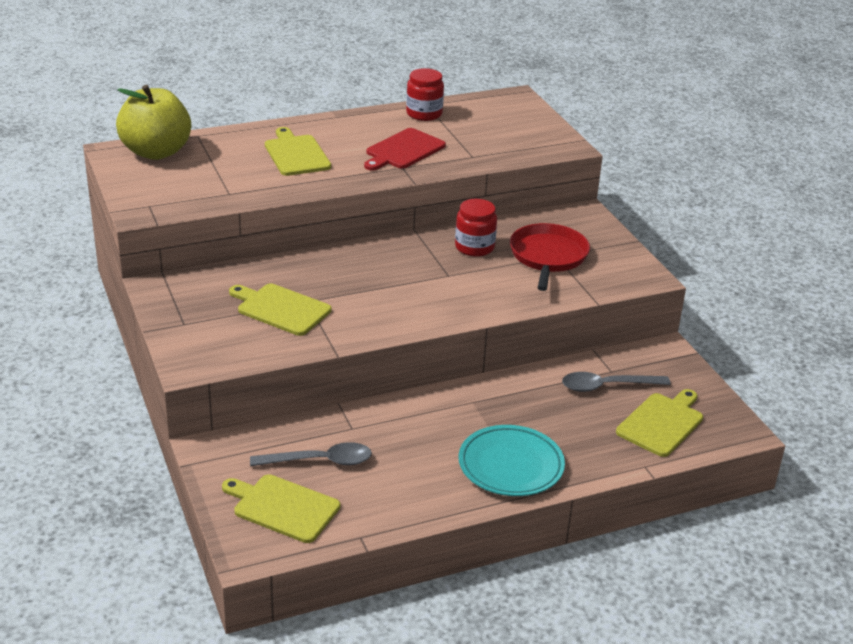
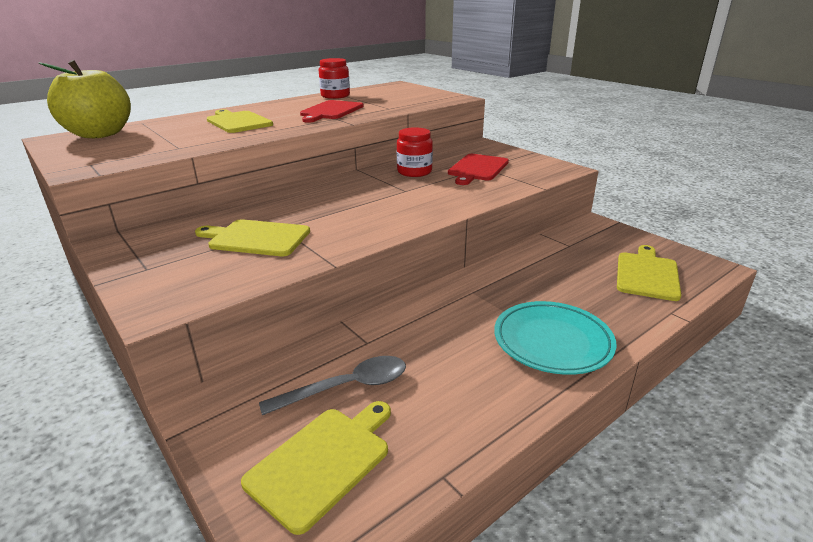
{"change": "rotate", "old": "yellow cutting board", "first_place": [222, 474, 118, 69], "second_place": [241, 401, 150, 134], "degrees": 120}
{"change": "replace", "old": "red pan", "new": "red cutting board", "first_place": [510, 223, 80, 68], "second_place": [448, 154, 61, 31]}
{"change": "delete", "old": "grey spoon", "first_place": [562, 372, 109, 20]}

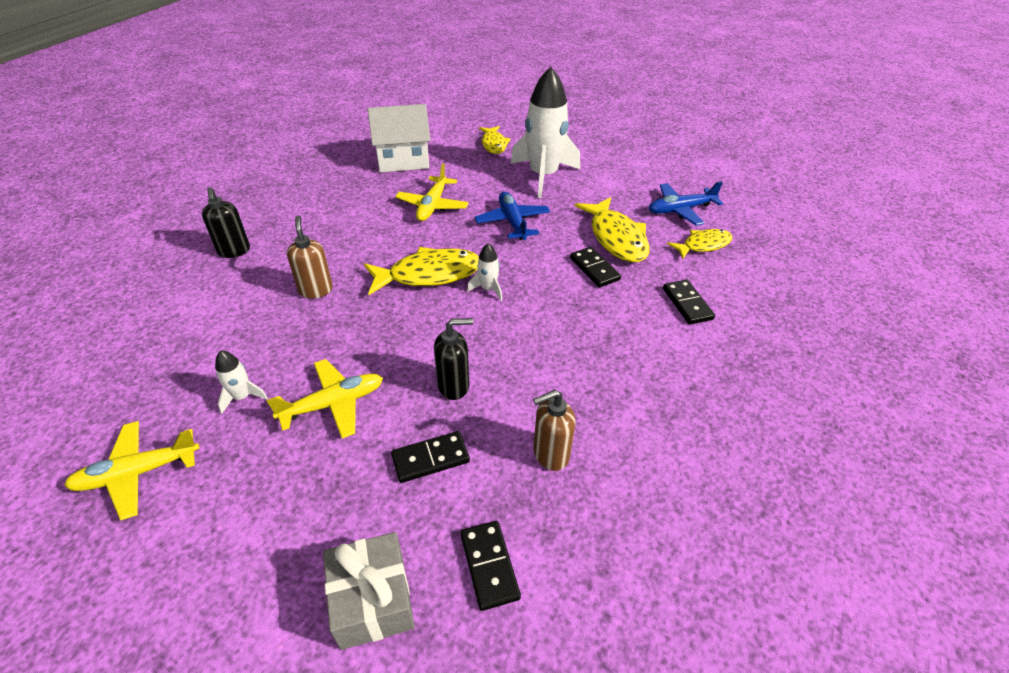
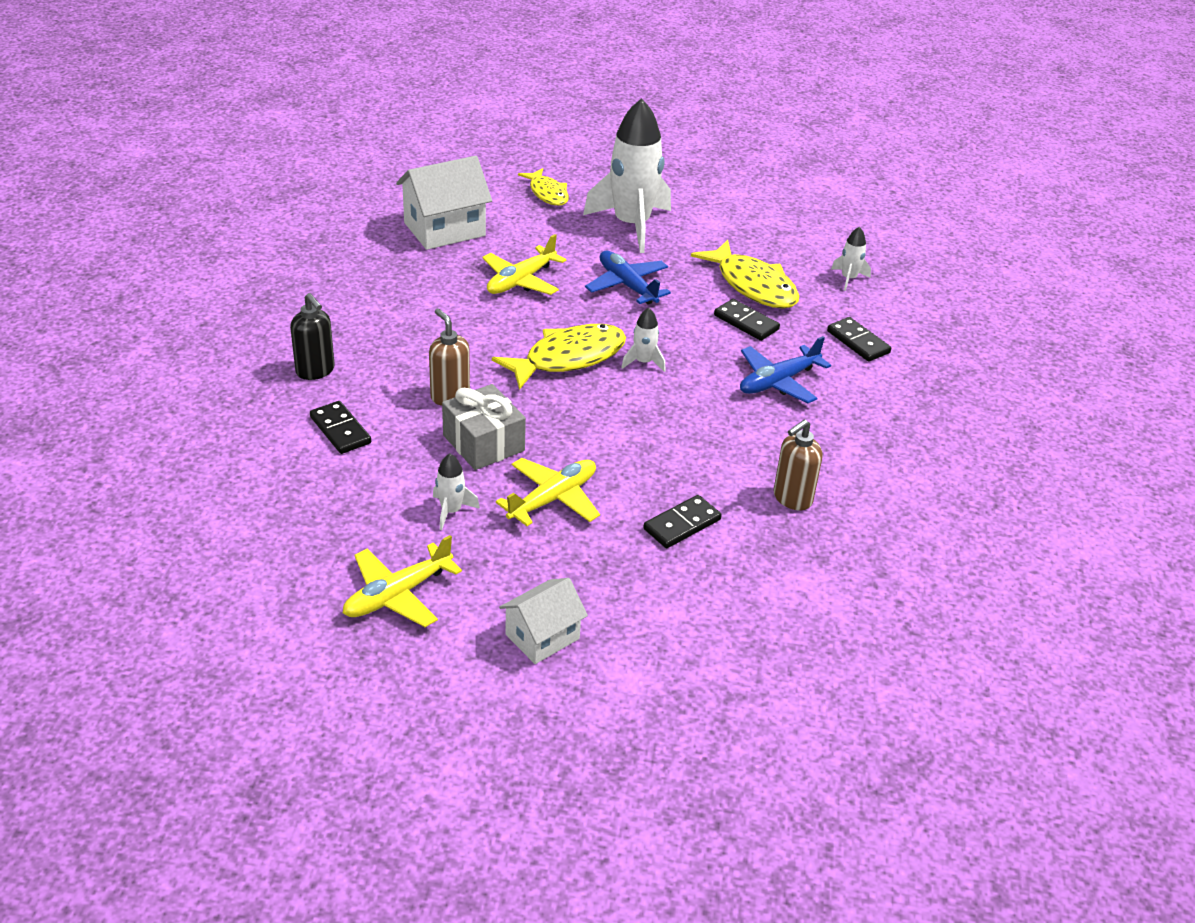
{"change": "move", "old": "ebony domino tile", "first_place": [460, 521, 61, 90], "second_place": [310, 401, 61, 53]}
{"change": "move", "old": "grey wrapped gift", "first_place": [323, 532, 92, 118], "second_place": [442, 384, 84, 86]}
{"change": "rotate", "old": "yellow plane", "first_place": [395, 163, 74, 58], "second_place": [482, 234, 84, 61], "degrees": 45}
{"change": "insert", "new": "white cottage", "second_place": [499, 578, 89, 86]}
{"change": "move", "old": "royal blue plane", "first_place": [649, 181, 75, 45], "second_place": [740, 336, 91, 67]}
{"change": "replace", "old": "yellow fish figure", "new": "white rocket", "first_place": [667, 229, 66, 30], "second_place": [831, 227, 40, 64]}
{"change": "delete", "old": "ebony soap dispenser", "first_place": [434, 318, 39, 82]}

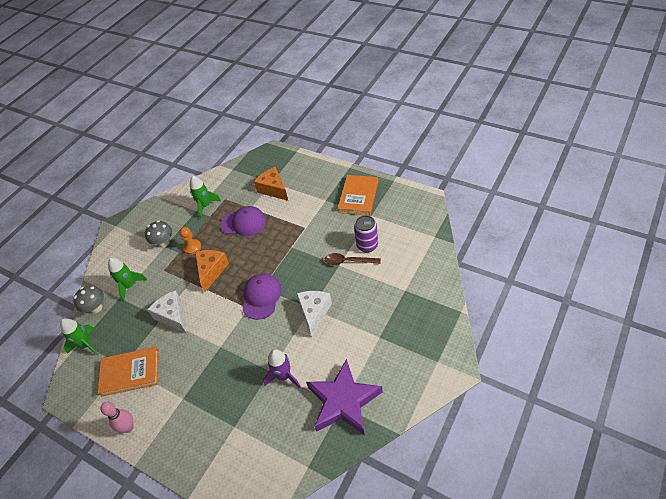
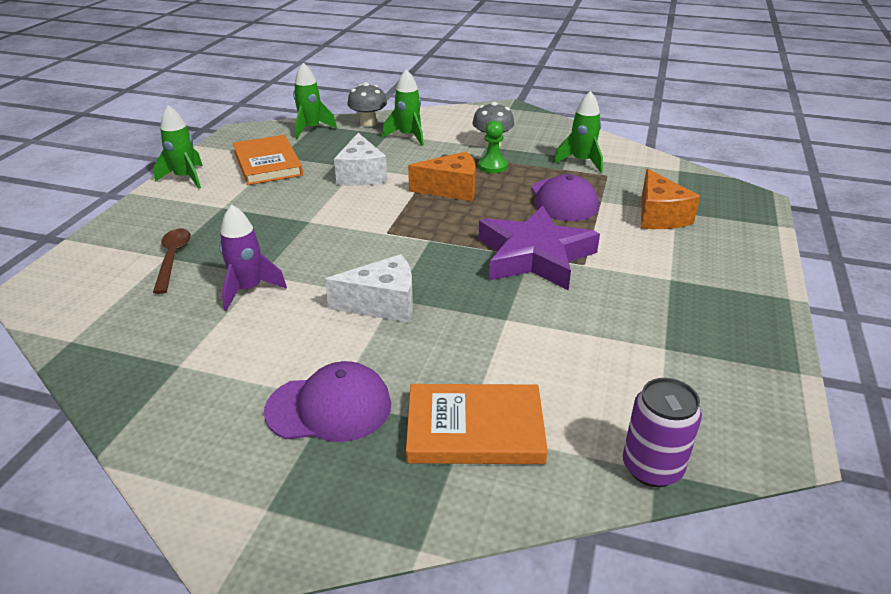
{"change": "replace", "old": "pink tenpin", "new": "emerald rocket", "first_place": [101, 402, 33, 31], "second_place": [153, 105, 50, 83]}
{"change": "move", "old": "brown spoon", "first_place": [325, 253, 56, 12], "second_place": [153, 228, 38, 66]}
{"change": "move", "old": "violet peaked cap", "first_place": [242, 273, 40, 47], "second_place": [264, 361, 127, 81]}
{"change": "rotate", "old": "white cheese wedge", "first_place": [147, 290, 40, 43], "second_place": [334, 133, 53, 53], "degrees": 135}
{"change": "move", "old": "bright orange book", "first_place": [337, 175, 41, 41], "second_place": [406, 384, 142, 80]}
{"change": "recolor", "old": "bright orange chess pawn", "new": "emerald chess pawn", "first_place": [180, 227, 21, 28], "second_place": [478, 121, 30, 52]}
{"change": "move", "old": "violet five-pointed star", "first_place": [306, 359, 77, 76], "second_place": [478, 206, 122, 84]}
{"change": "move", "old": "violet tin", "first_place": [354, 215, 24, 38], "second_place": [623, 378, 79, 109]}
{"change": "rotate", "old": "bright orange cheese wedge", "first_place": [254, 167, 34, 34], "second_place": [641, 169, 59, 60], "degrees": 135}

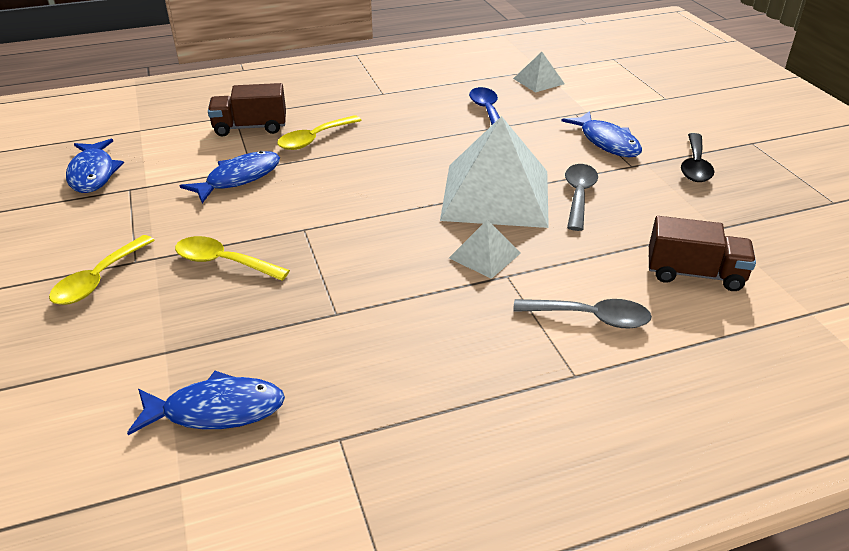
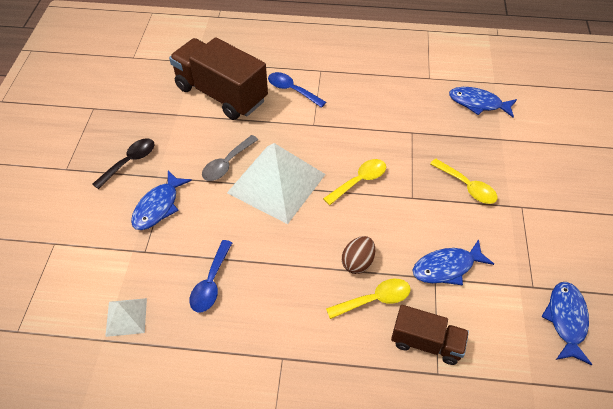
{"change": "rotate", "old": "royal blue fish figure", "first_place": [561, 111, 81, 46], "second_place": [131, 170, 61, 60], "degrees": -150}
{"change": "resize", "old": "brown toy truck", "first_place": [649, 216, 107, 75], "second_place": [169, 37, 99, 83], "factor": 1.84}
{"change": "recolor", "old": "grey spoon", "new": "royal blue spoon", "first_place": [513, 299, 139, 30], "second_place": [268, 72, 58, 36]}
{"change": "move", "old": "yellow spoon", "first_place": [49, 235, 106, 70], "second_place": [323, 159, 63, 46]}
{"change": "insert", "new": "brown egg shape", "second_place": [342, 236, 33, 38]}
{"change": "delete", "old": "white pyramid", "first_place": [449, 220, 72, 59]}

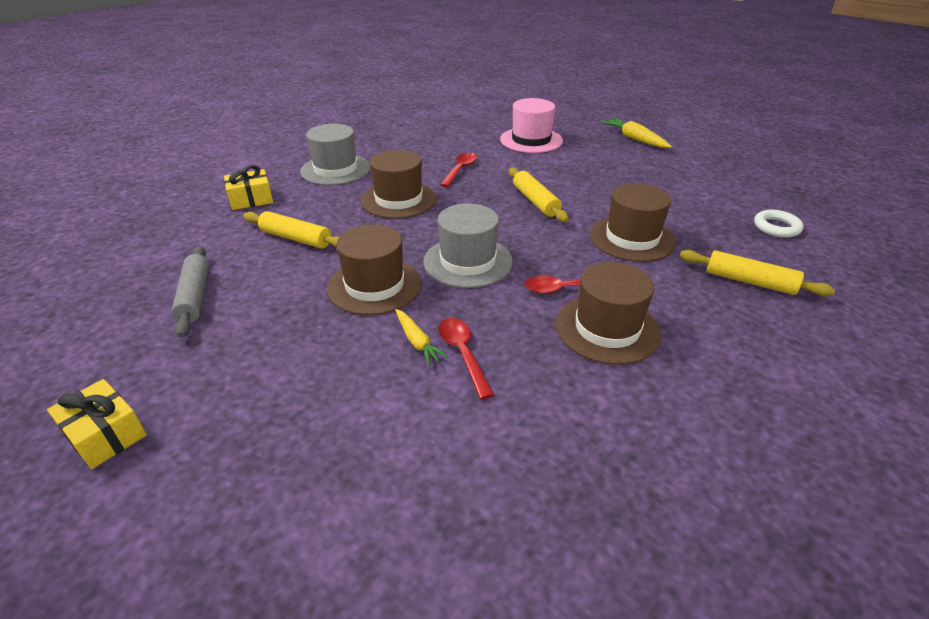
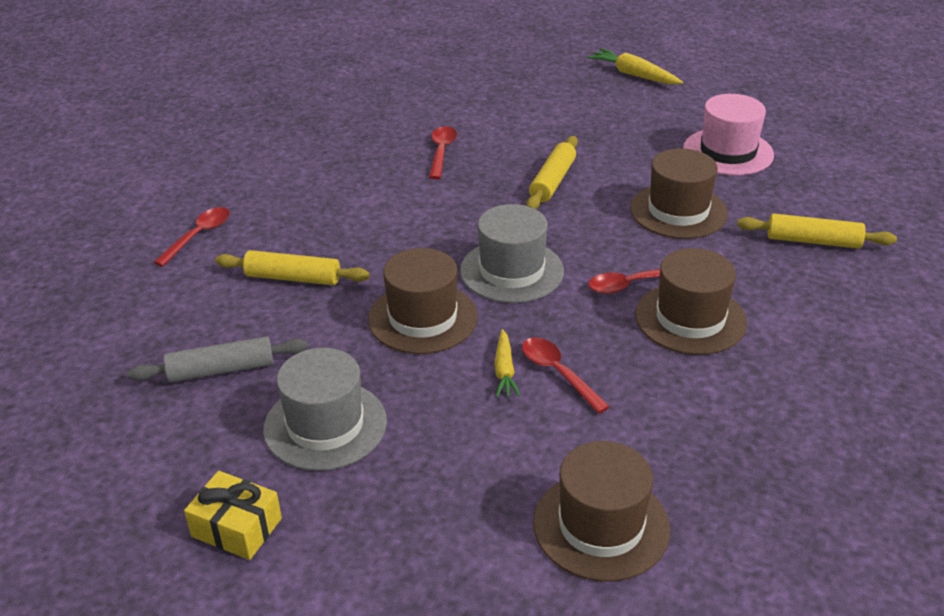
{"change": "rotate", "old": "grey pastry roller", "first_place": [171, 246, 38, 91], "second_place": [127, 336, 181, 47], "degrees": -75}
{"change": "replace", "old": "yellow wrapped gift", "new": "red spoon", "first_place": [224, 165, 49, 45], "second_place": [154, 207, 76, 60]}
{"change": "move", "old": "grey top hat", "first_place": [300, 124, 70, 61], "second_place": [263, 348, 124, 123]}
{"change": "rotate", "old": "yellow carrot", "first_place": [395, 309, 53, 57], "second_place": [494, 329, 26, 68], "degrees": 45}
{"change": "rotate", "old": "yellow pastry roller", "first_place": [509, 167, 60, 55], "second_place": [526, 136, 52, 73], "degrees": 60}
{"change": "move", "old": "brown top hat", "first_place": [361, 150, 76, 69], "second_place": [533, 441, 137, 141]}
{"change": "move", "old": "pink top hat", "first_place": [500, 98, 63, 55], "second_place": [683, 94, 91, 81]}
{"change": "delete", "old": "white torus", "first_place": [754, 210, 50, 28]}

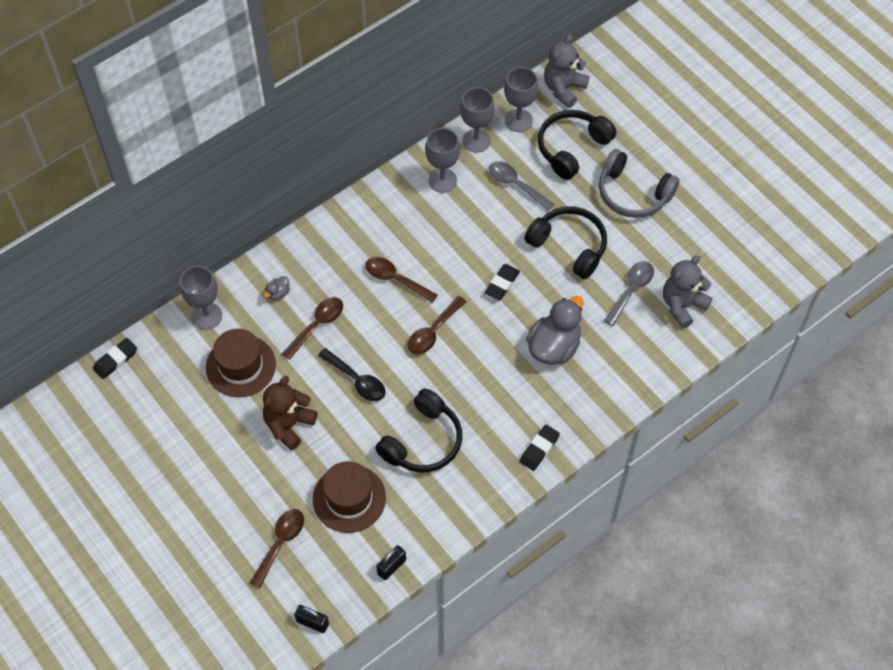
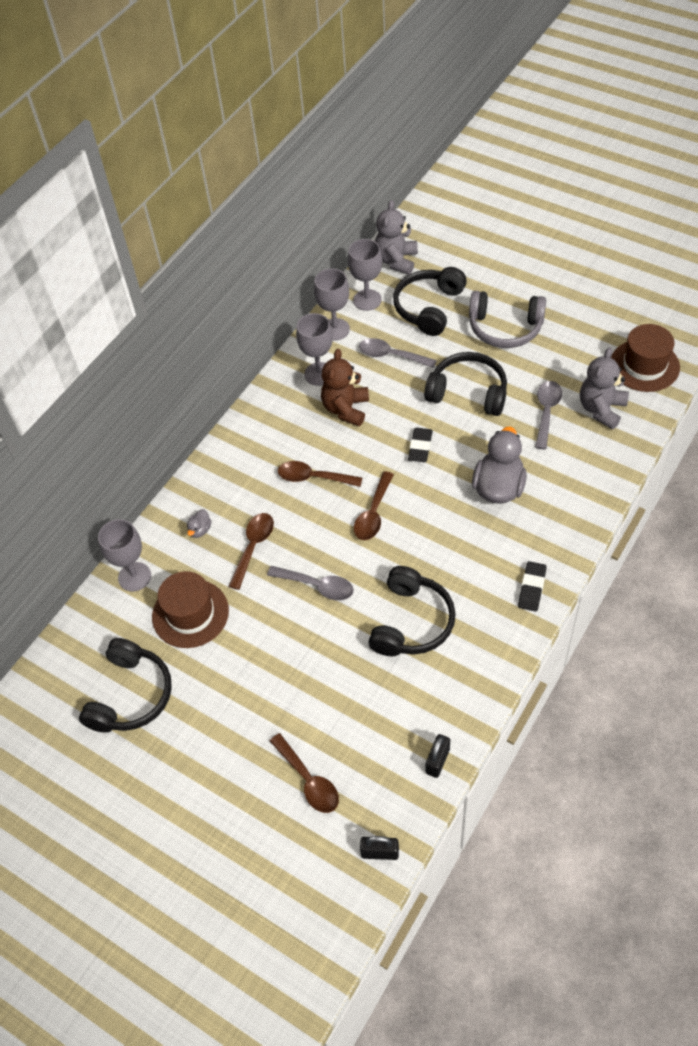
{"change": "insert", "new": "ebony over-ear headphones", "second_place": [79, 638, 93, 95]}
{"change": "recolor", "old": "ebony spoon", "new": "grey spoon", "first_place": [318, 348, 68, 53], "second_place": [267, 566, 87, 34]}
{"change": "rotate", "old": "brown spoon", "first_place": [249, 509, 55, 80], "second_place": [270, 733, 69, 80], "degrees": 135}
{"change": "move", "old": "brown stuffed bear", "first_place": [263, 376, 55, 74], "second_place": [321, 349, 48, 77]}
{"change": "move", "old": "brown top hat", "first_place": [313, 461, 73, 72], "second_place": [611, 324, 69, 68]}
{"change": "delete", "old": "ebony eraser", "first_place": [93, 338, 44, 41]}

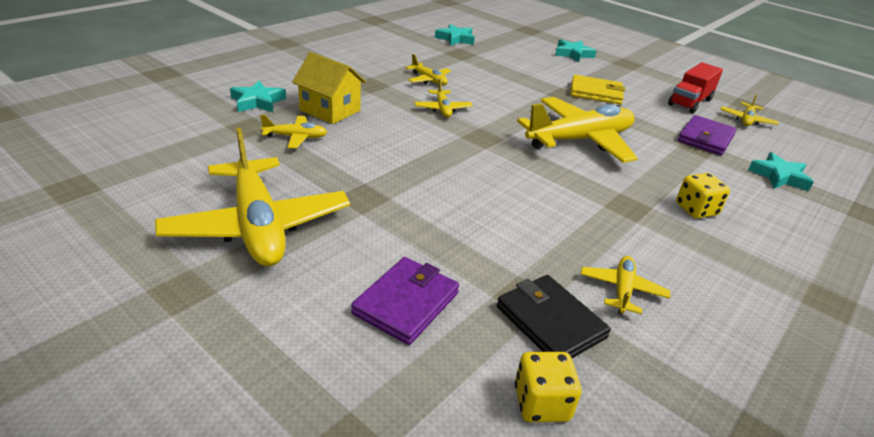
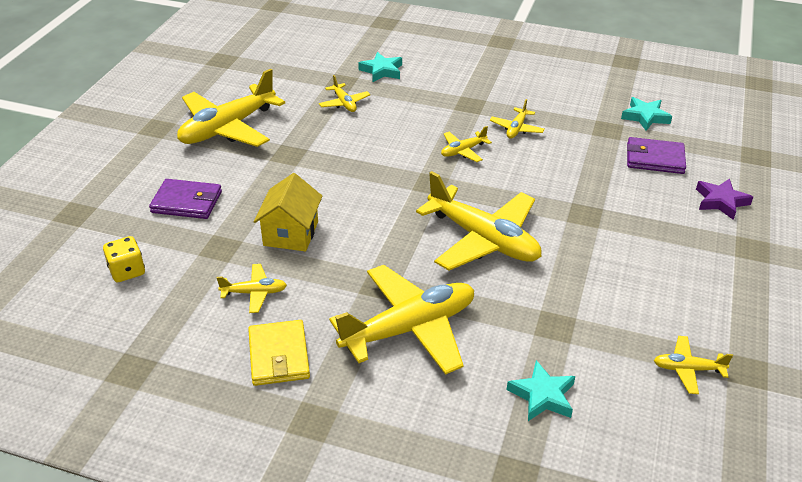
{"change": "move", "old": "yellow billfold", "first_place": [570, 75, 55, 29], "second_place": [248, 320, 62, 66]}
{"change": "move", "old": "yellow cottage", "first_place": [292, 52, 74, 72], "second_place": [254, 173, 68, 78]}
{"change": "replace", "old": "yellow die", "new": "yellow plane", "first_place": [676, 173, 54, 46], "second_place": [329, 265, 145, 110]}
{"change": "move", "old": "violet billfold", "first_place": [678, 115, 59, 40], "second_place": [627, 137, 59, 37]}
{"change": "recolor", "old": "aqua five-pointed star", "new": "violet five-pointed star", "first_place": [555, 39, 42, 23], "second_place": [696, 178, 57, 42]}
{"change": "delete", "old": "ebony billfold", "first_place": [497, 275, 114, 83]}
{"change": "delete", "old": "red toy truck", "first_place": [668, 62, 55, 51]}

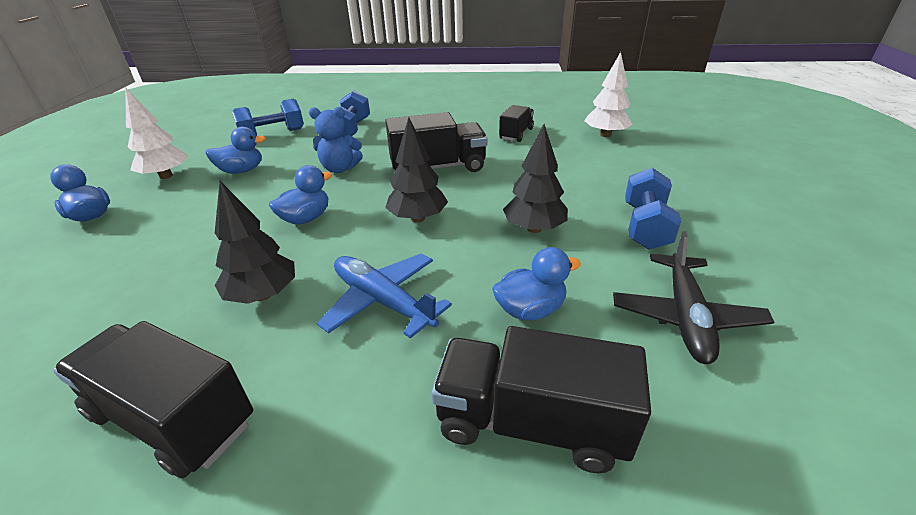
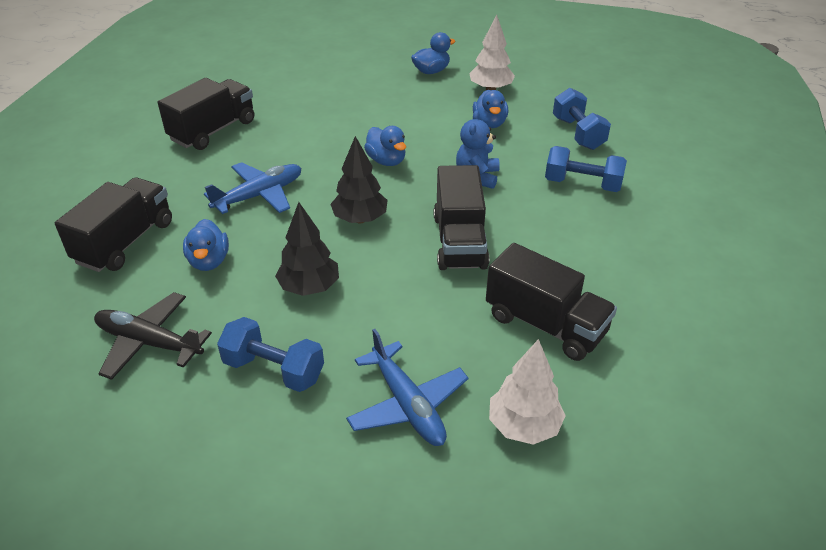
{"change": "insert", "new": "royal blue plane", "second_place": [346, 329, 122, 117]}
{"change": "resize", "old": "ebony toy truck", "first_place": [499, 105, 35, 37], "second_place": [486, 243, 131, 118], "factor": 1.68}
{"change": "delete", "old": "ebony fir tree", "first_place": [215, 181, 80, 123]}

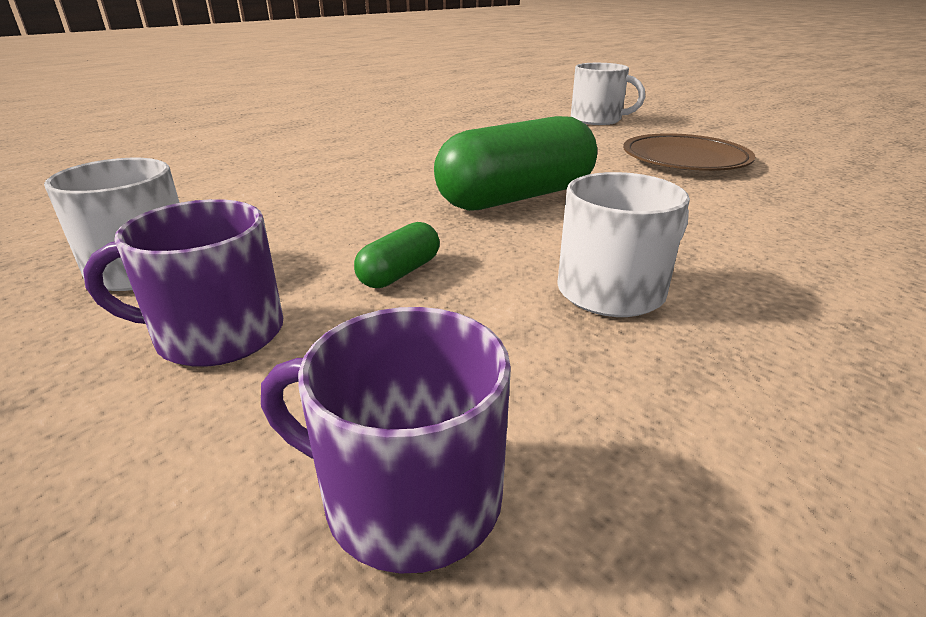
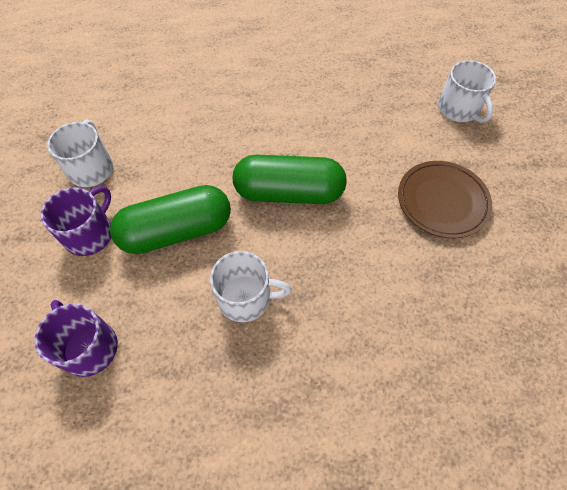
{"change": "rotate", "old": "violet mug", "first_place": [83, 199, 200, 168], "second_place": [41, 186, 70, 70], "degrees": 90}
{"change": "resize", "old": "emerald capsule", "first_place": [354, 222, 86, 66], "second_place": [110, 185, 121, 69], "factor": 2.26}

